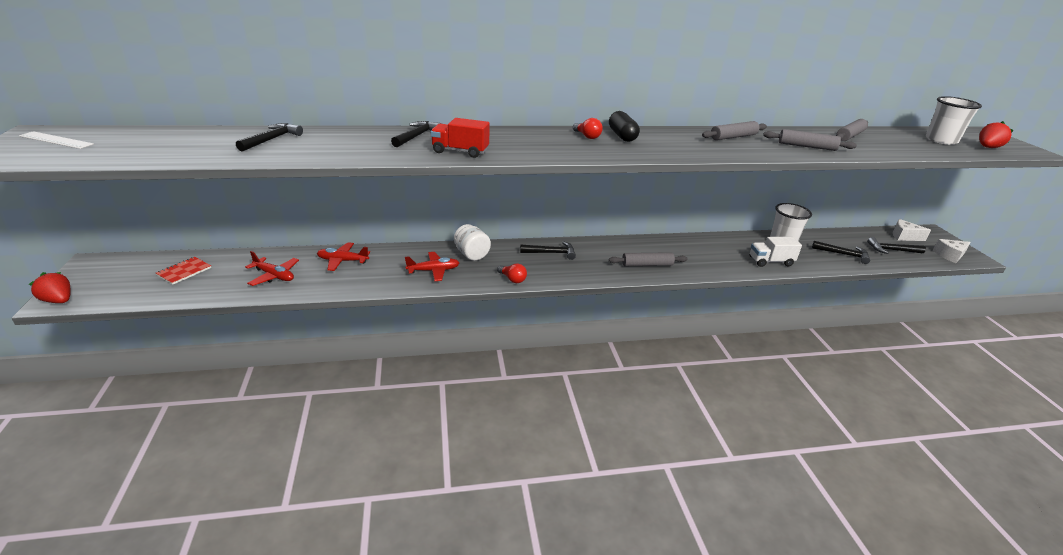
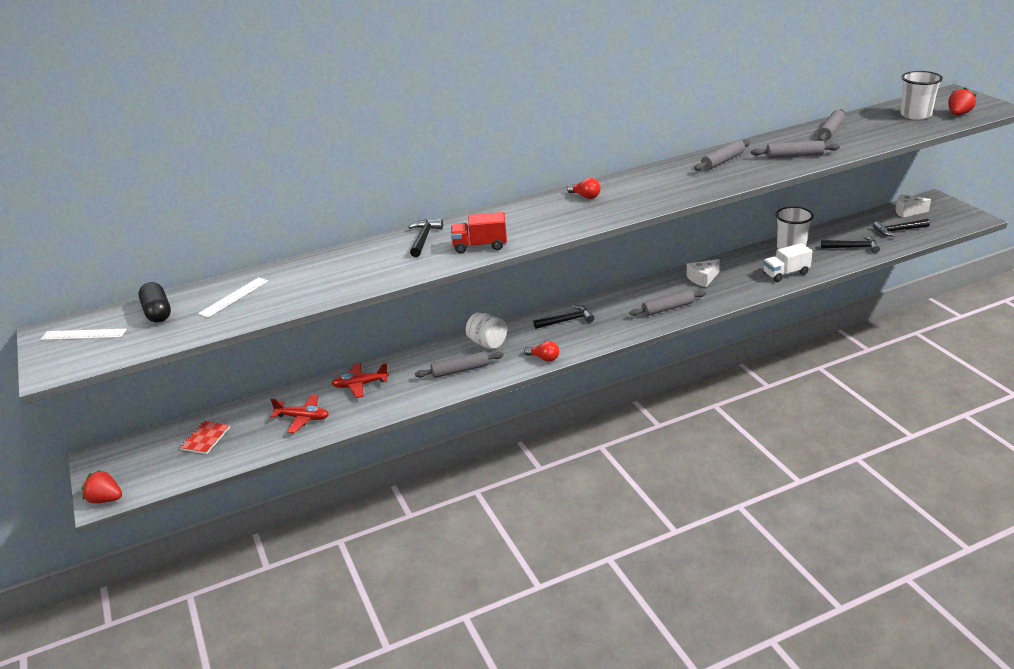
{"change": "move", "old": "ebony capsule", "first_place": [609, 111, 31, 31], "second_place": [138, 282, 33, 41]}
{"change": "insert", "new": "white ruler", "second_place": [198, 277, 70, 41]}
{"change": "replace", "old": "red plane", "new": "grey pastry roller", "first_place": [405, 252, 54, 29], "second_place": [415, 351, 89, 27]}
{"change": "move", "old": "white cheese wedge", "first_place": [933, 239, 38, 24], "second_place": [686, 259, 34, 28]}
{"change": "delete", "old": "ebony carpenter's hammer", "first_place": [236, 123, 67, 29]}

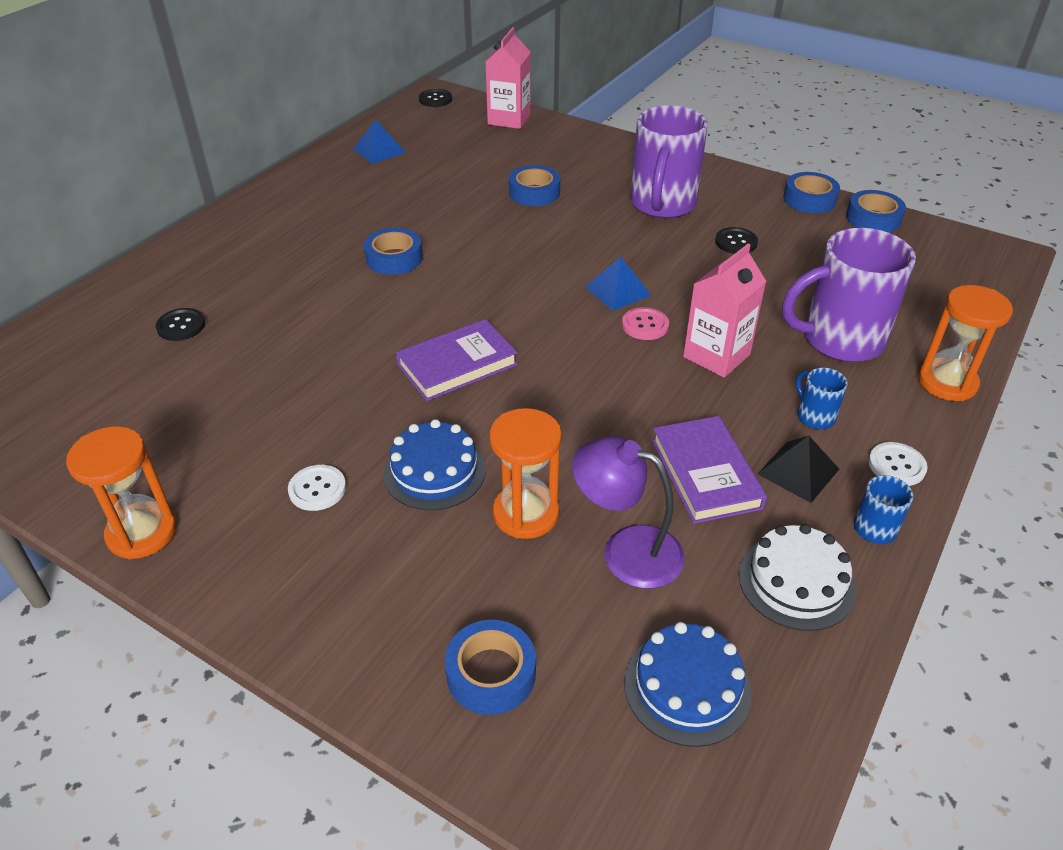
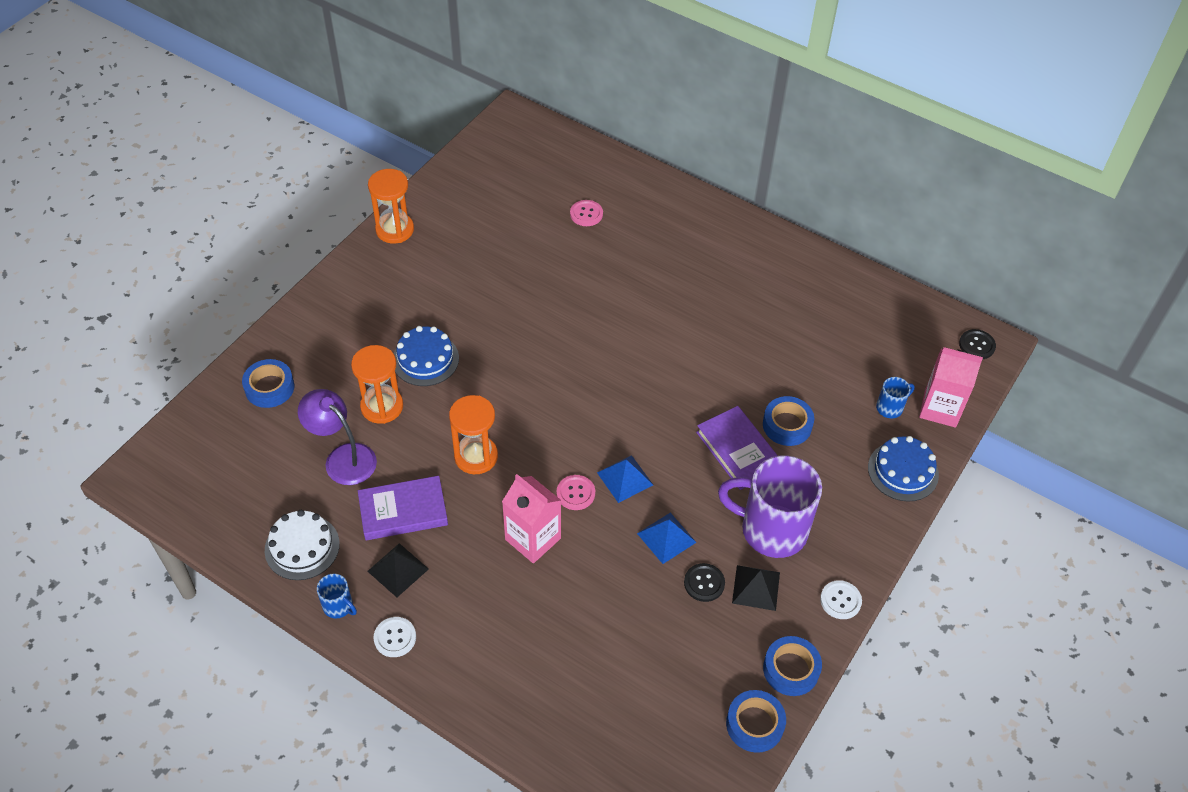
{"change": "rotate", "old": "violet lamp", "first_place": [572, 436, 113, 153], "second_place": [298, 389, 79, 96], "degrees": -75}
{"change": "move", "old": "bright orange sandglass", "first_place": [918, 285, 95, 116], "second_place": [449, 395, 49, 79]}
{"change": "recolor", "old": "ebony sewing button", "new": "pink sewing button", "first_place": [156, 308, 49, 33], "second_place": [570, 200, 33, 26]}
{"change": "move", "old": "royal blue pyramid", "first_place": [353, 119, 53, 45], "second_place": [637, 512, 60, 52]}
{"change": "move", "old": "violet book", "first_place": [396, 319, 122, 82], "second_place": [696, 406, 82, 84]}
{"change": "insert", "new": "ebony pyramid", "second_place": [732, 565, 48, 46]}
{"change": "move", "old": "white sewing button", "first_place": [288, 465, 58, 46], "second_place": [820, 580, 42, 39]}
{"change": "move", "old": "royal blue cake", "first_place": [624, 622, 128, 125], "second_place": [868, 436, 71, 66]}
{"change": "move", "old": "royal blue mug", "first_place": [796, 368, 52, 61], "second_place": [876, 377, 39, 41]}
{"change": "delete", "old": "royal blue tape", "first_place": [364, 228, 59, 47]}
{"change": "delete", "old": "violet mug", "first_place": [782, 228, 134, 134]}

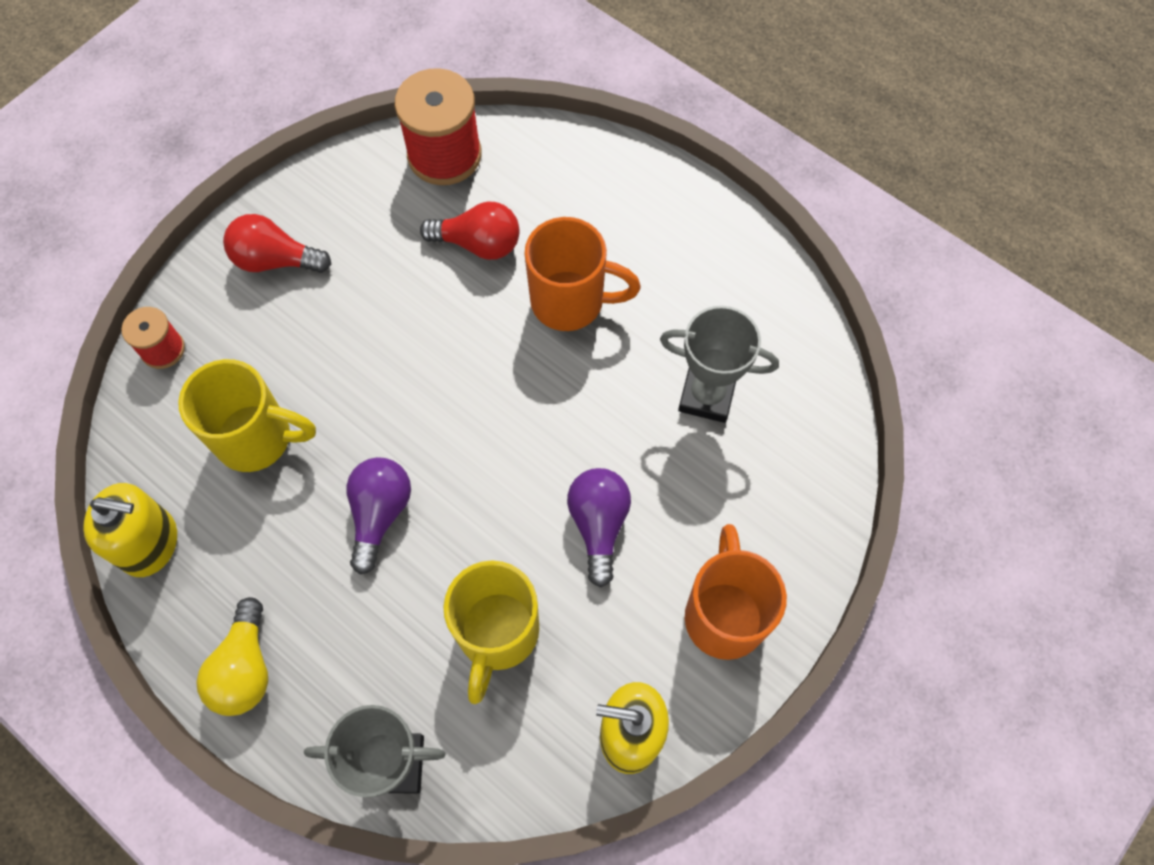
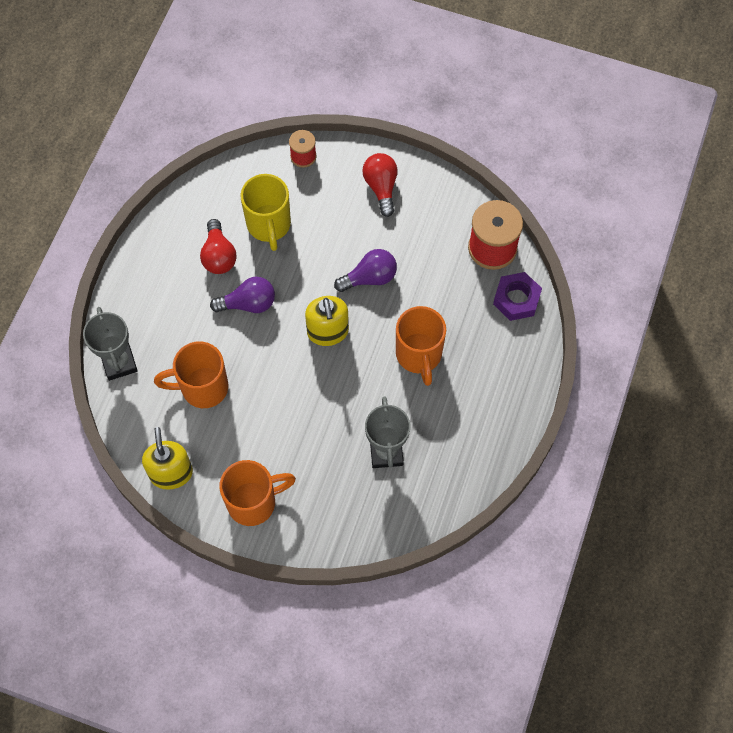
{"change": "recolor", "old": "yellow mug", "new": "bright orange mug", "first_place": [443, 560, 96, 144], "second_place": [154, 341, 74, 67]}
{"change": "move", "old": "red light bulb", "first_place": [420, 202, 100, 58], "second_place": [200, 219, 36, 55]}
{"change": "move", "old": "yellow soap dispenser", "first_place": [83, 483, 94, 94], "second_place": [305, 296, 44, 50]}
{"change": "move", "old": "violet light bulb", "first_place": [567, 468, 64, 119], "second_place": [334, 249, 63, 43]}
{"change": "insert", "new": "violet hex nut", "second_place": [493, 272, 49, 49]}
{"change": "delete", "old": "yellow light bulb", "first_place": [197, 597, 71, 119]}

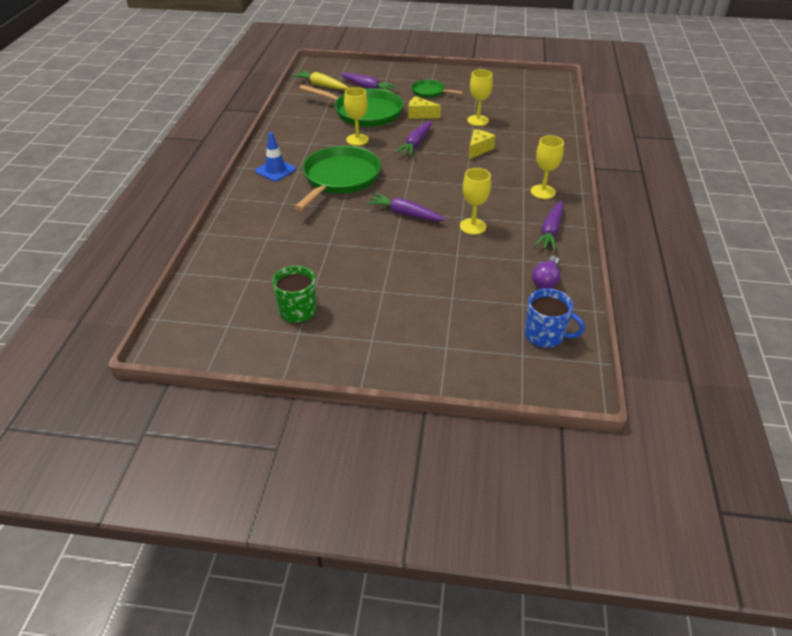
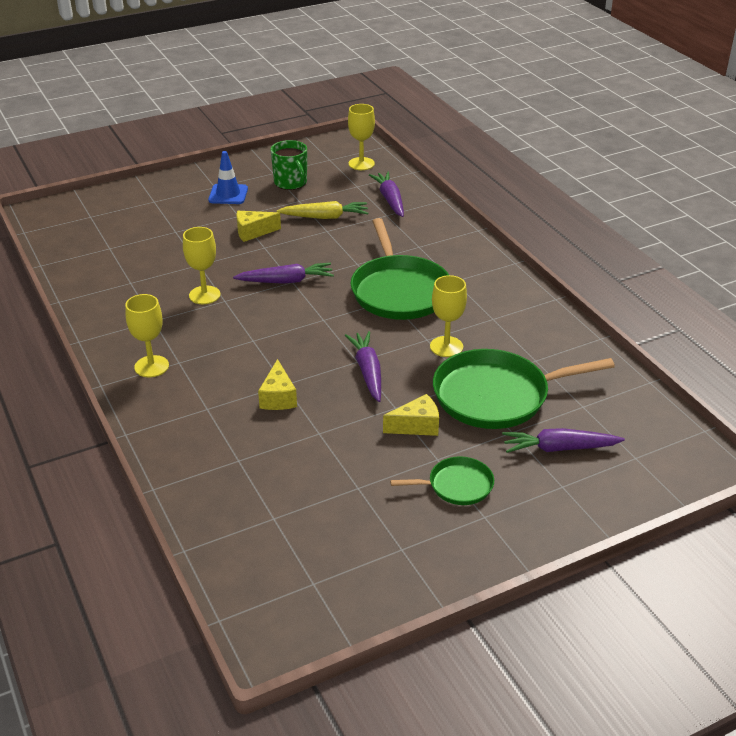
{"change": "move", "old": "royal blue road cone", "first_place": [255, 132, 41, 50], "second_place": [208, 151, 40, 53]}
{"change": "insert", "new": "yellow cheese wedge", "second_place": [237, 211, 44, 31]}
{"change": "move", "old": "yellow carrot", "first_place": [292, 70, 57, 20], "second_place": [277, 201, 92, 18]}
{"change": "move", "old": "yellow chalice", "first_place": [467, 69, 26, 57], "second_place": [348, 104, 27, 66]}
{"change": "move", "old": "violet carrot", "first_place": [534, 200, 30, 51], "second_place": [369, 172, 35, 45]}
{"change": "delete", "old": "royal blue mug", "first_place": [525, 288, 60, 60]}
{"change": "delete", "old": "violet light bulb", "first_place": [532, 256, 28, 33]}

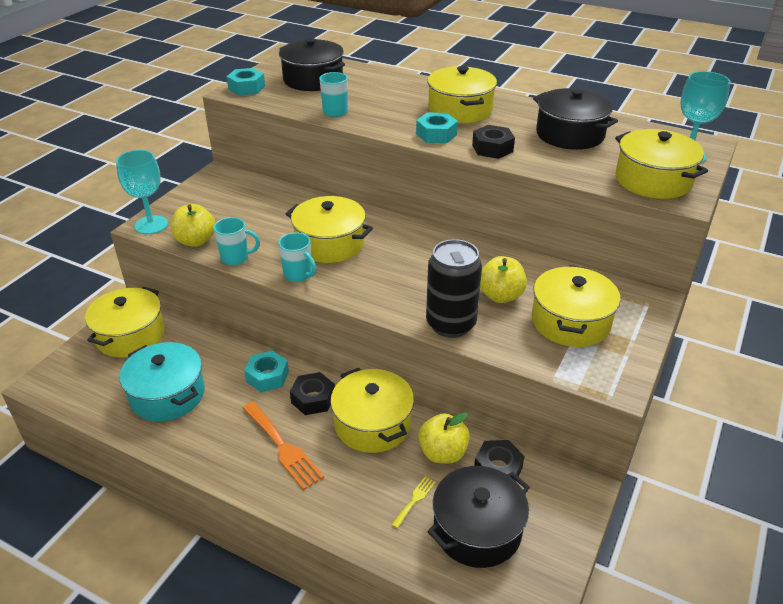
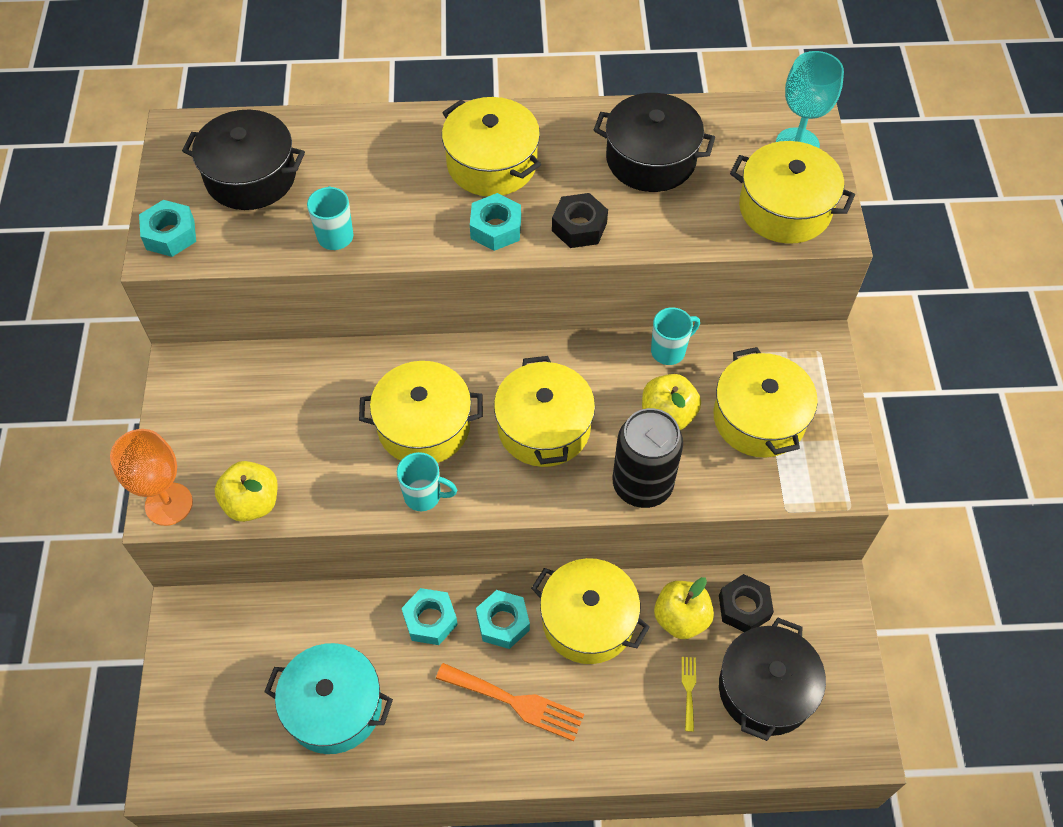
{"change": "recolor", "old": "aqua chalice", "new": "bright orange chalice", "first_place": [116, 150, 52, 84], "second_place": [110, 429, 83, 97]}
{"change": "recolor", "old": "ebony hex nut", "new": "aqua hex nut", "first_place": [290, 372, 45, 43], "second_place": [476, 590, 54, 59]}
{"change": "move", "old": "yellow stockpot", "first_place": [85, 287, 80, 71], "second_place": [494, 356, 101, 111]}
{"change": "move", "old": "aqua mug", "first_place": [214, 217, 46, 49], "second_place": [651, 307, 49, 58]}

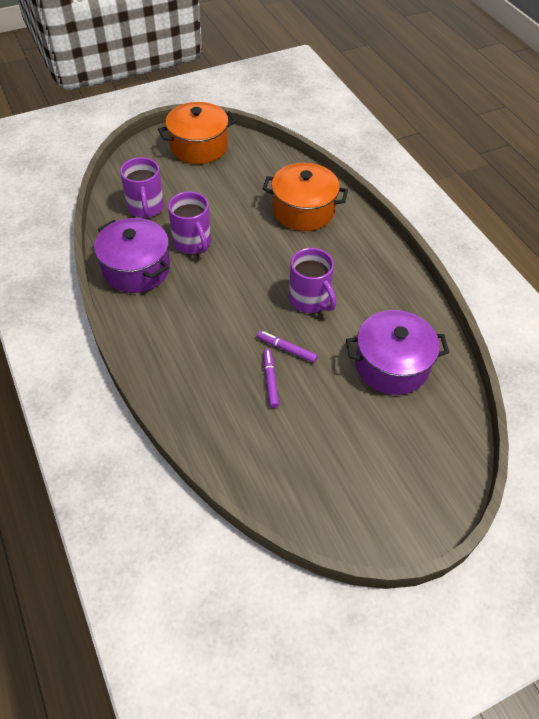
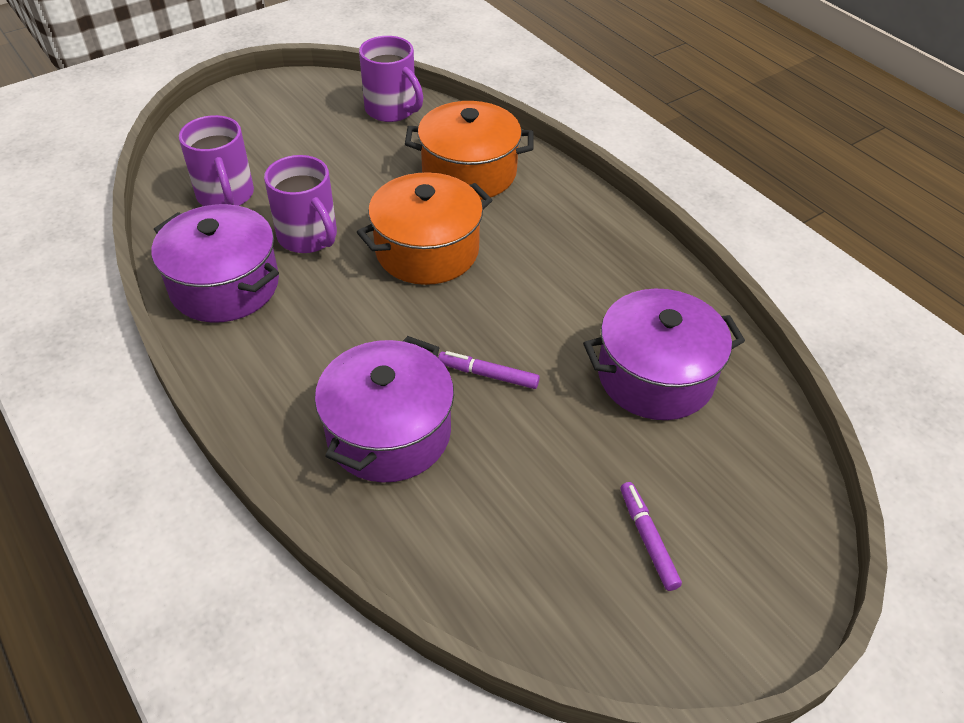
{"change": "insert", "new": "violet stockpot", "second_place": [315, 336, 139, 146]}
{"change": "move", "old": "bright orange stockpot", "first_place": [158, 102, 78, 62], "second_place": [357, 172, 135, 113]}
{"change": "move", "old": "violet mug", "first_place": [289, 248, 47, 65], "second_place": [359, 36, 64, 86]}
{"change": "move", "old": "violet felt pen", "first_place": [263, 349, 16, 59], "second_place": [620, 482, 62, 109]}

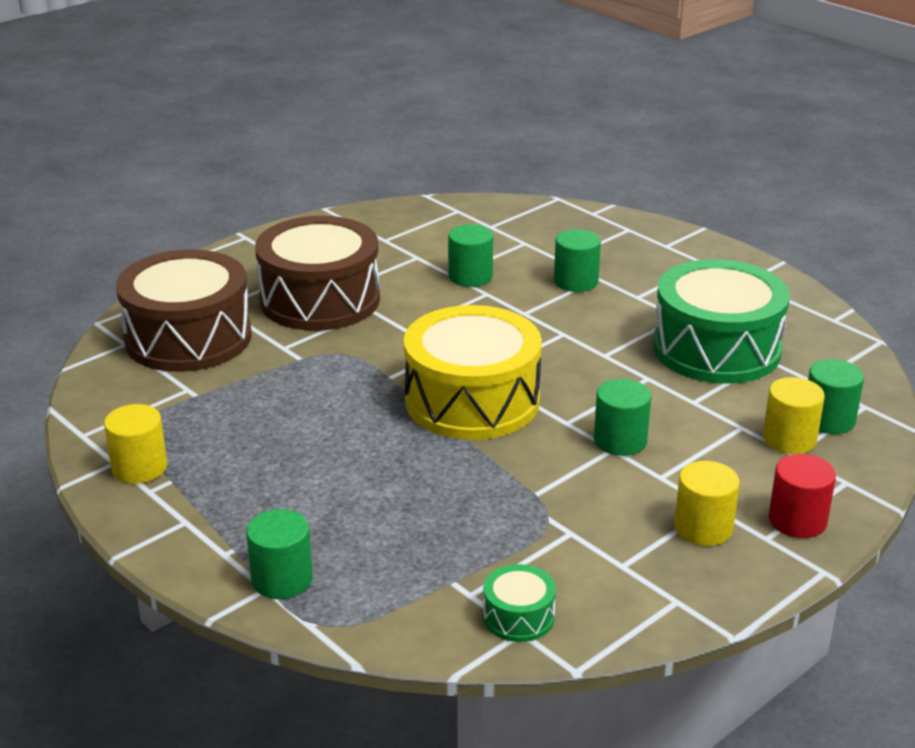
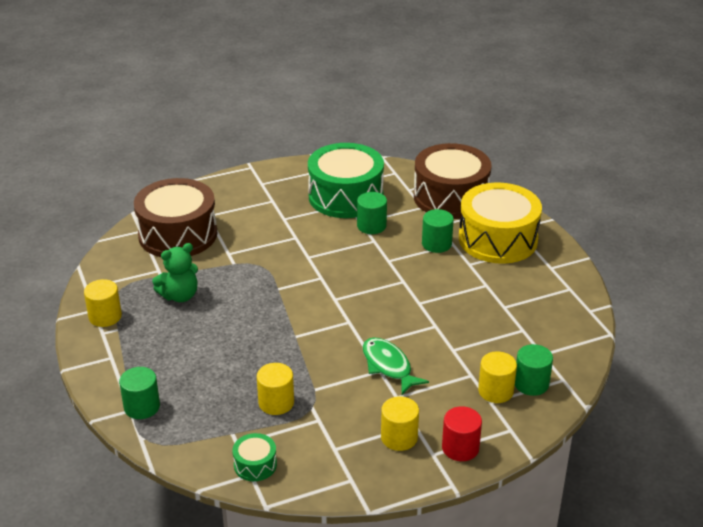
{"change": "insert", "new": "emerald stuffed bear", "second_place": [152, 243, 46, 59]}
{"change": "insert", "new": "yellow solid cylinder", "second_place": [257, 363, 37, 52]}
{"change": "move", "old": "emerald toy drum", "first_place": [653, 259, 137, 125], "second_place": [308, 143, 76, 75]}
{"change": "replace", "old": "emerald solid cylinder", "new": "emerald fish figure", "first_place": [594, 379, 57, 77], "second_place": [363, 337, 66, 58]}
{"change": "move", "old": "brown toy drum", "first_place": [255, 216, 125, 115], "second_place": [414, 143, 78, 76]}
{"change": "move", "old": "yellow toy drum", "first_place": [404, 305, 138, 135], "second_place": [459, 182, 83, 82]}

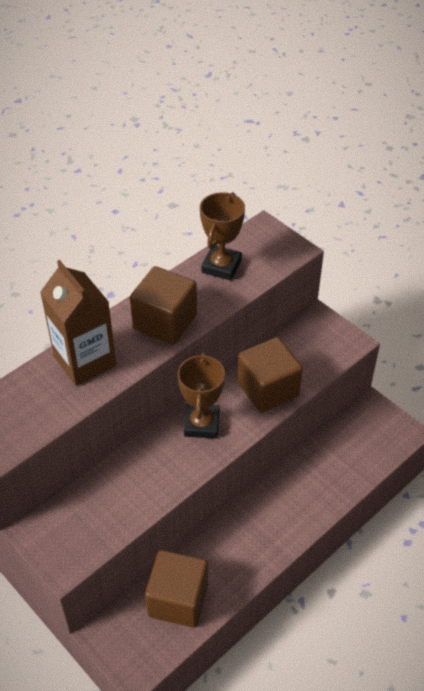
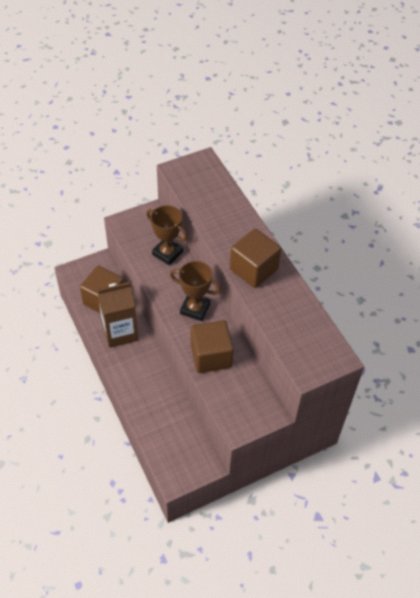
{"change": "move", "old": "brown carton", "first_place": [40, 260, 76, 126], "second_place": [97, 282, 41, 66]}
{"change": "move", "old": "brown award cup", "first_place": [200, 192, 45, 88], "second_place": [146, 205, 42, 60]}

